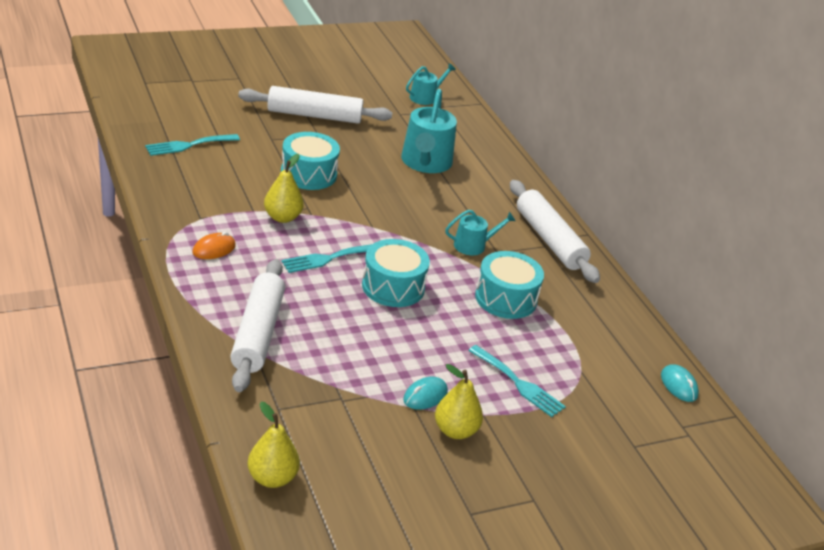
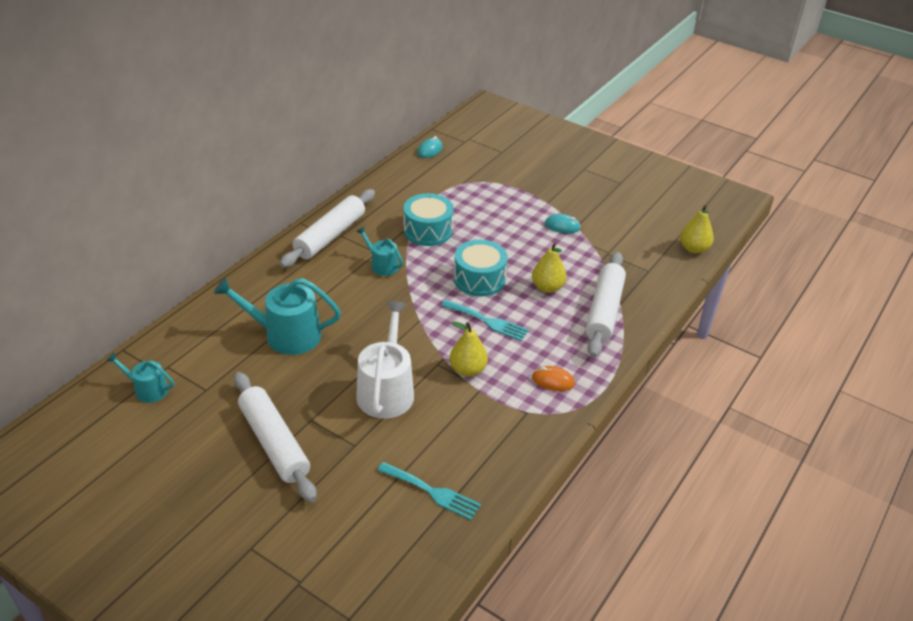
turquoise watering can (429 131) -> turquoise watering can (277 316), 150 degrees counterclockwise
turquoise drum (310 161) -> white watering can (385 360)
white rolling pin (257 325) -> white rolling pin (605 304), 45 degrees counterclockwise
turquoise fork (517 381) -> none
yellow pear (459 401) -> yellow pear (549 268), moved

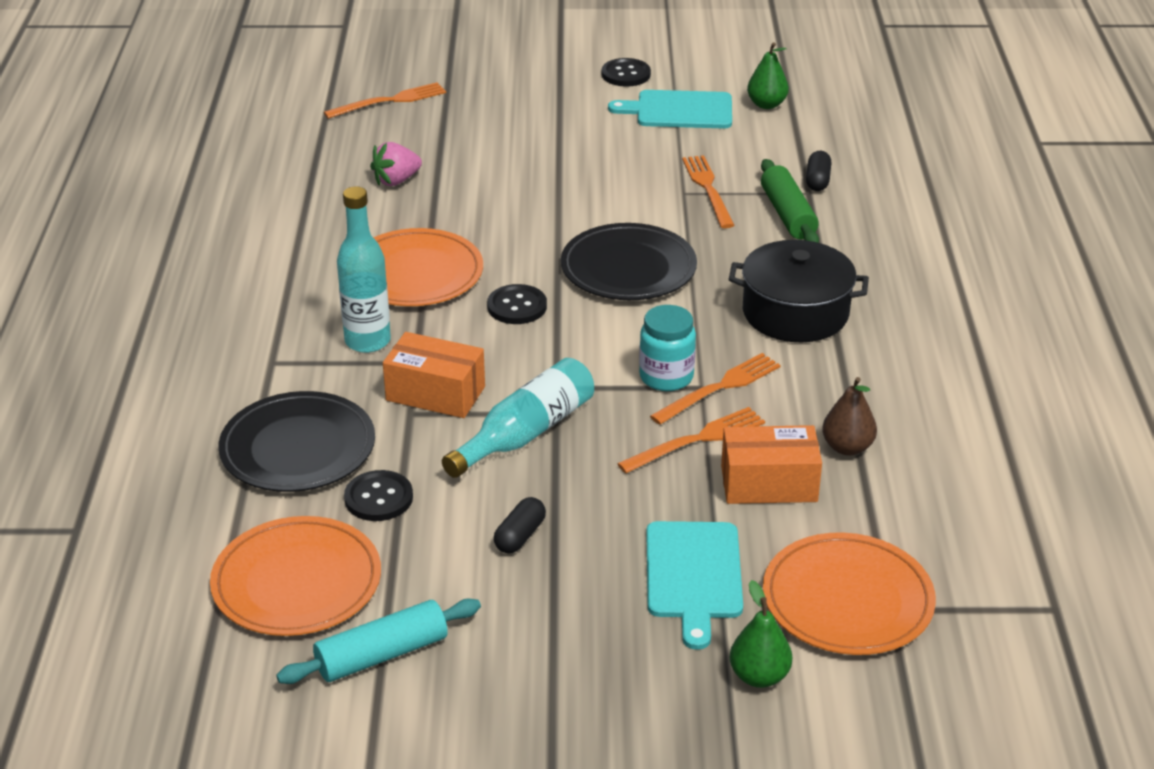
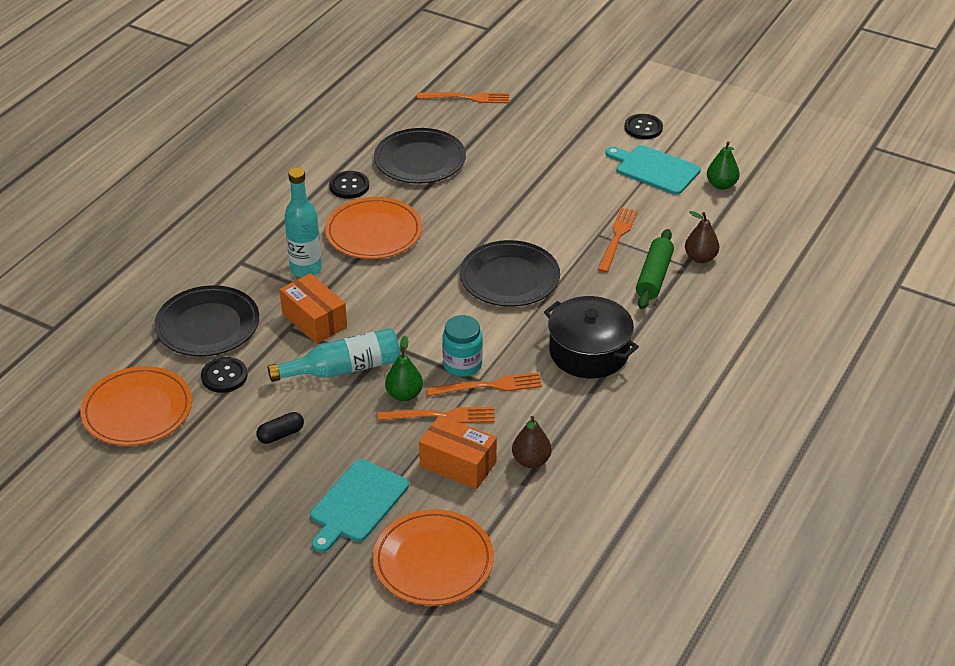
pink strawberry (396 164) -> black plate (420 155)
black capsule (818 171) -> brown pear (702 237)
black button (517 304) -> black button (349 185), moved
green pear (761 634) -> green pear (404 368), moved
turquoise rolling pin (378 641) -> none

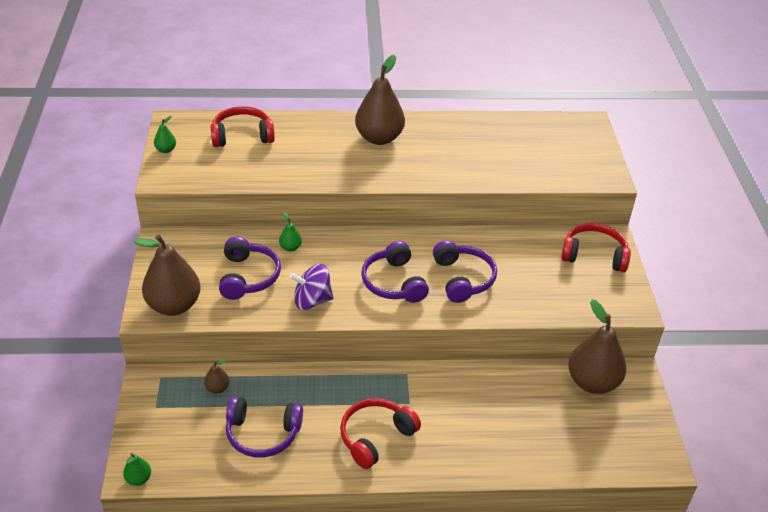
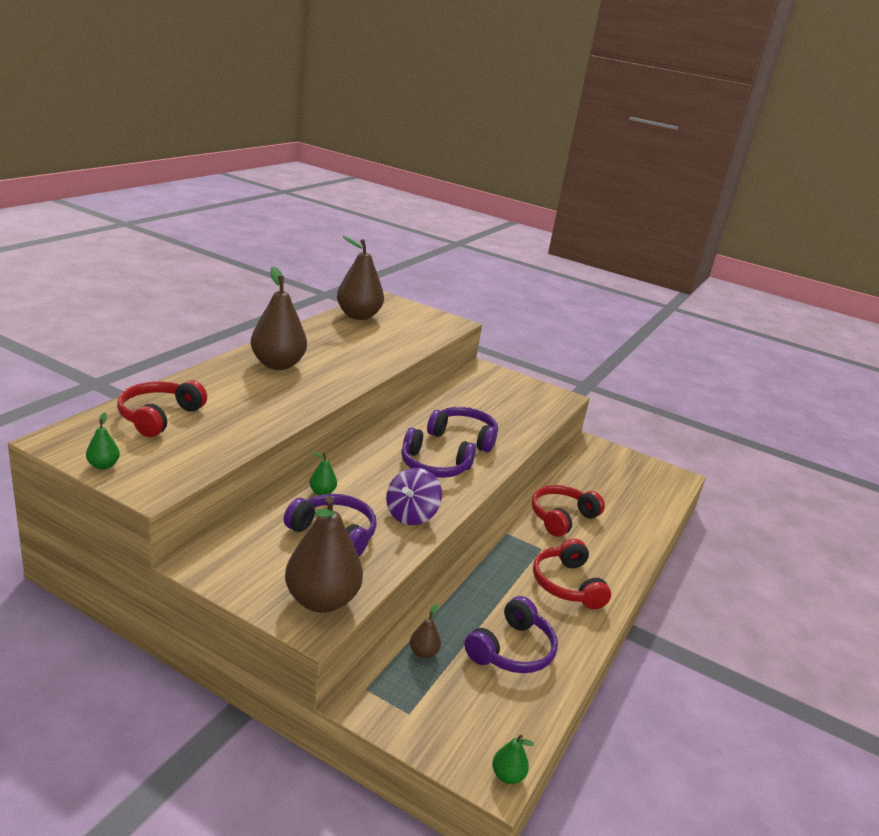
red headphones (596 247) -> red headphones (568 511), moved
brown pear (597 346) -> brown pear (360 278), moved

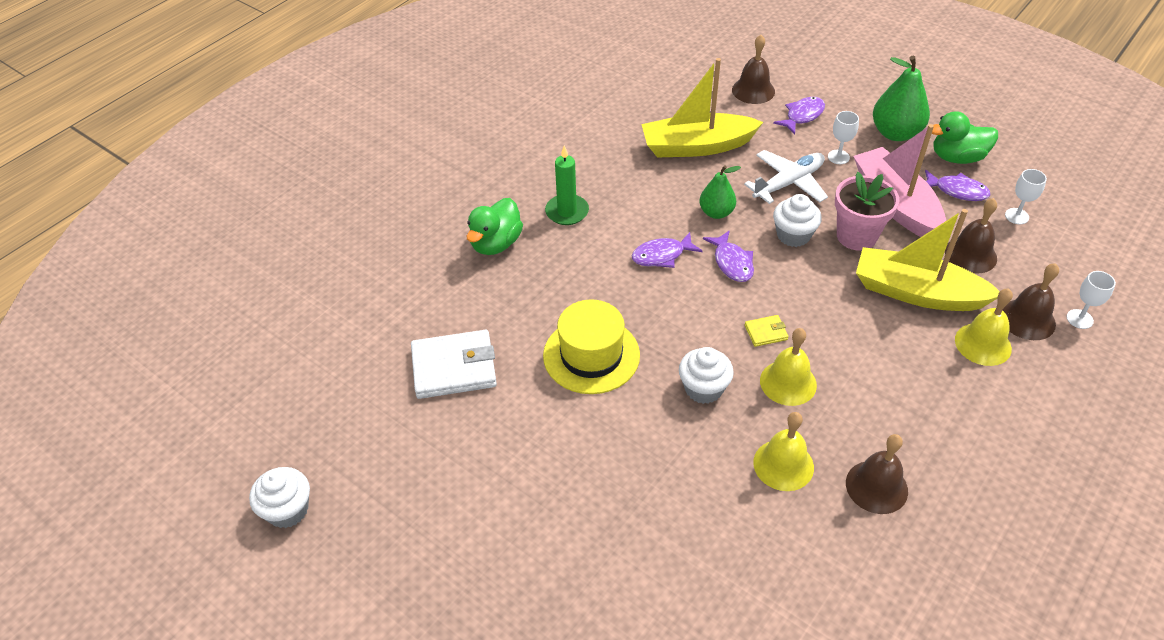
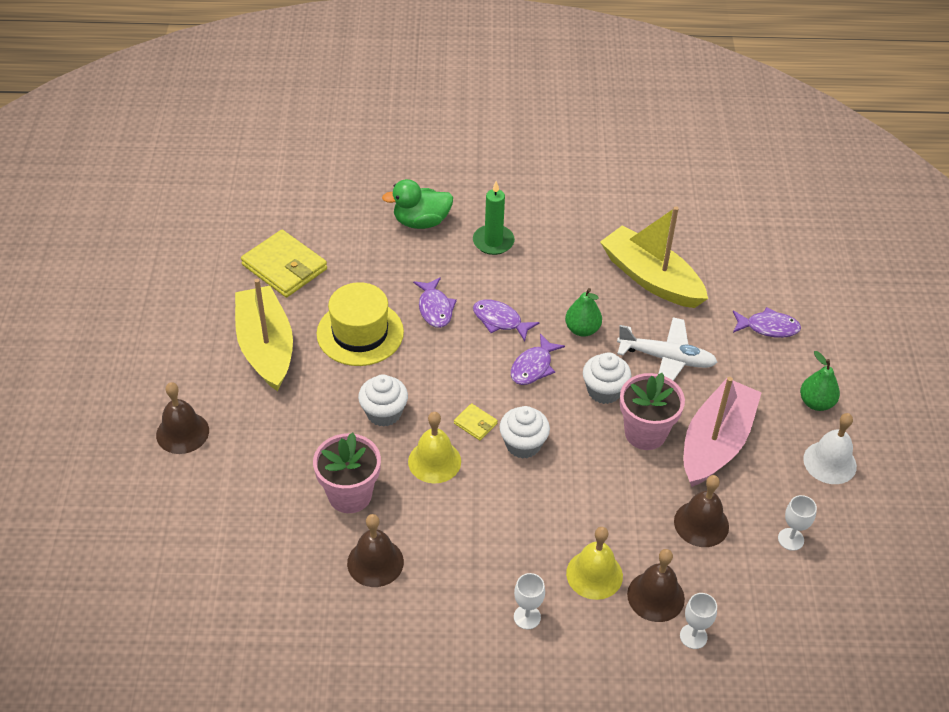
brown bell (753 69) -> brown bell (182 418), moved
green pear (901 98) -> green pear (820 381), x0.63
white goblet (843 137) -> white goblet (529 601), moved
green duck (965 137) -> white bell (830 448)
purple fish (957 185) -> purple fish (435 302), moved
yellow boat (928 260) -> yellow boat (264 335), moved
white wallet (454 364) -> yellow wallet (284 263)
yellow bell (783 451) -> pink flower pot (347 472)
white cupcake (279 497) -> white cupcake (524 432), moved

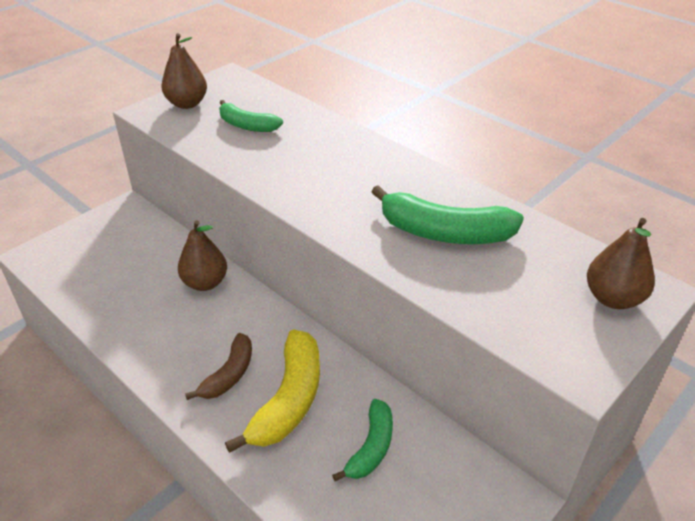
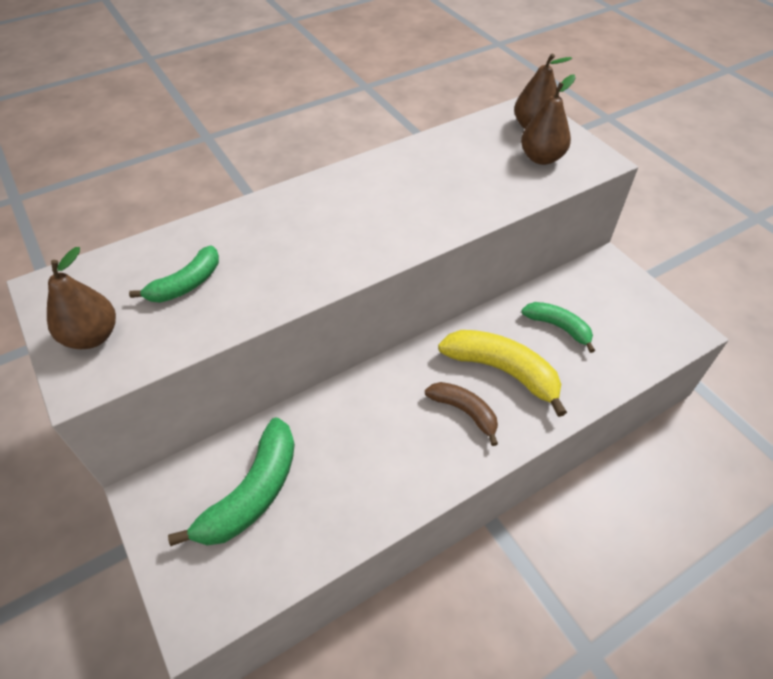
green banana (448 214) -> green banana (231 481), moved
brown pear (202 255) -> brown pear (548 119), moved

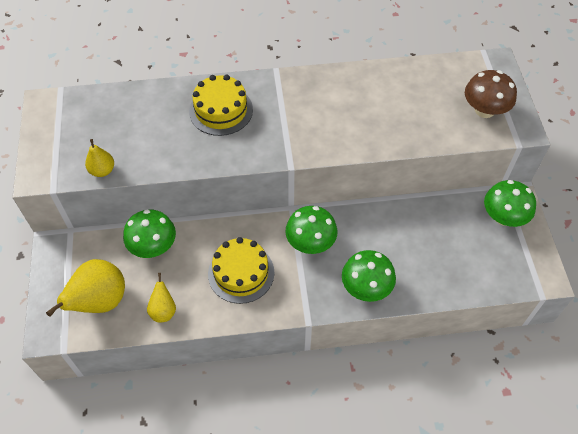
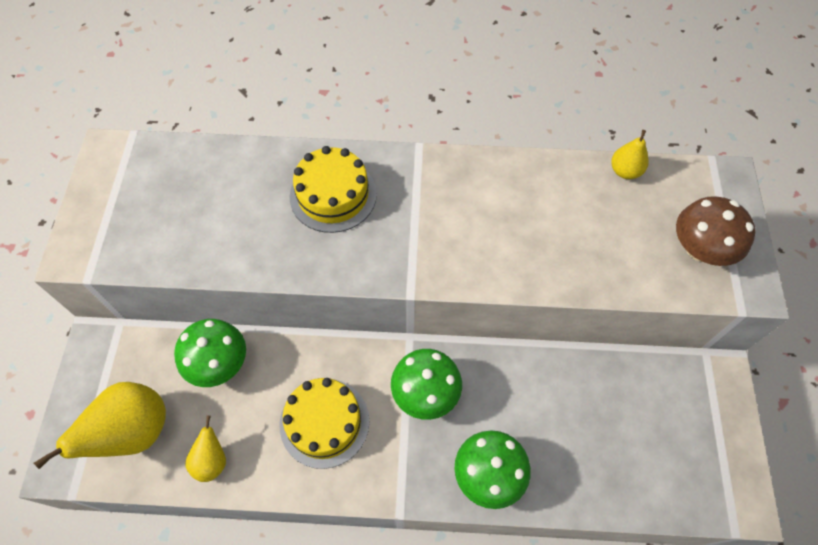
yellow pear (99 158) -> yellow pear (630 154), moved
green mushroom (510 203) -> none

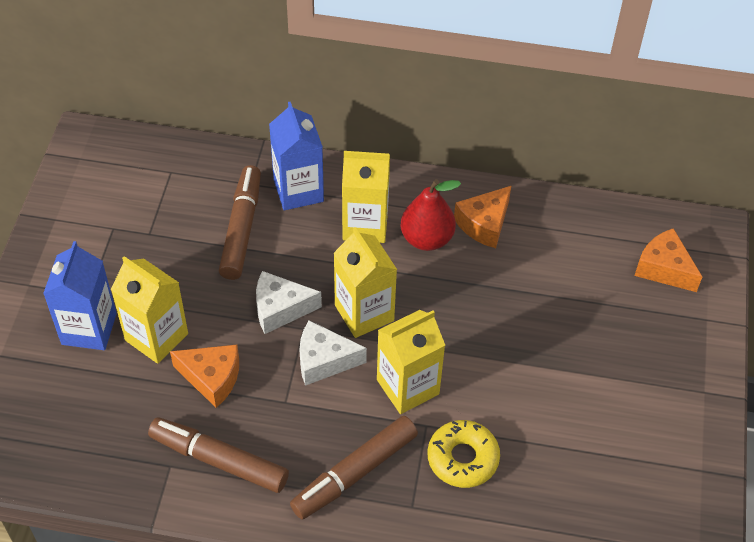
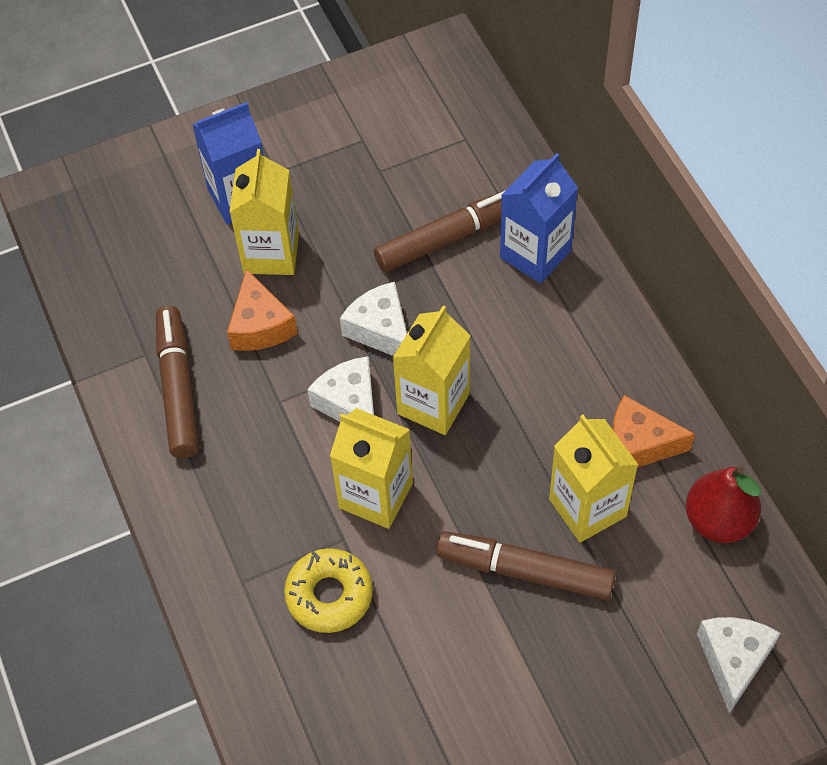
yellow carton (366 197) -> yellow carton (593 479), moved
red pear (431 215) -> red pear (723 505), moved
orange cheese (668 260) -> white cheese (738 665)
brown marker (354 467) -> brown marker (526 565), moved

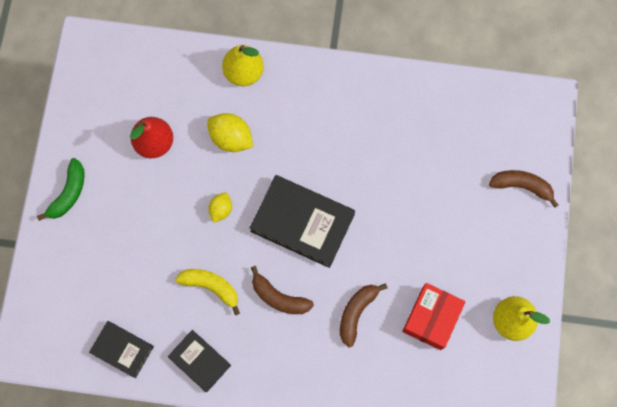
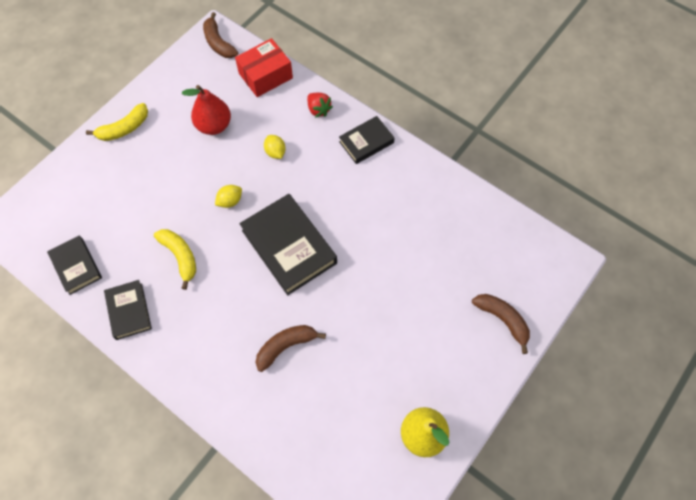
yellow pear (243 65) -> red strawberry (320 105)
yellow lemon (230 132) -> yellow lemon (275 147), x0.61
green banana (60 189) -> yellow banana (117 122)
brown banana (282 290) -> brown banana (220 35), moved
red box (434 316) -> red box (264 67), moved
none -> black book (367 140)

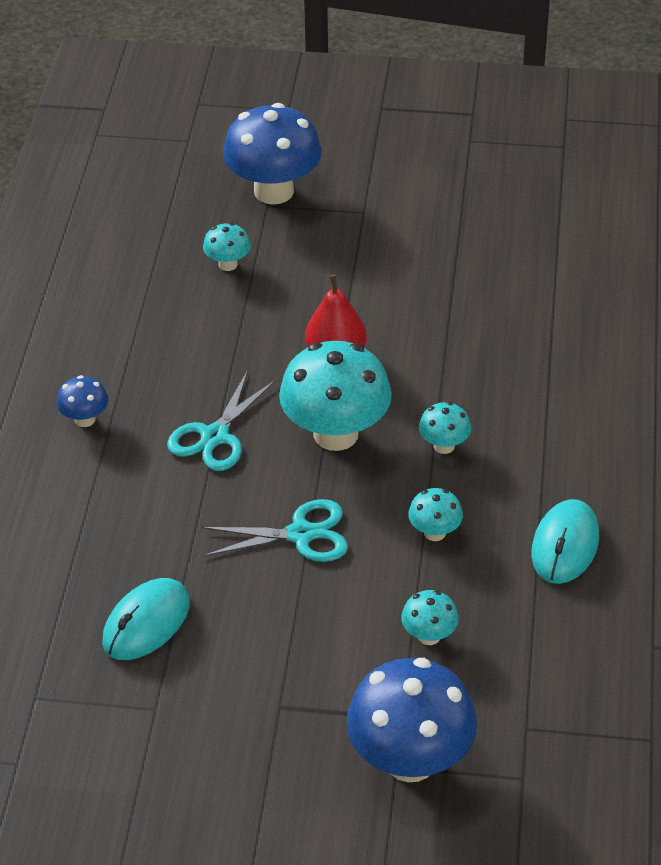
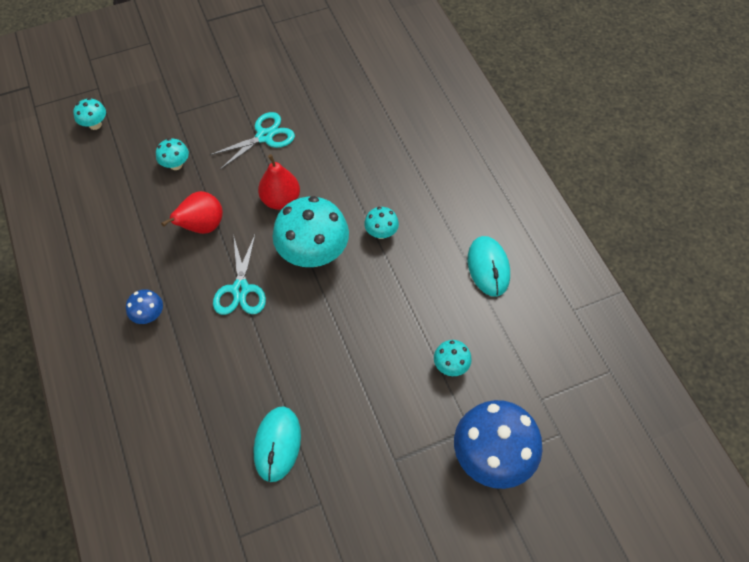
blue mushroom (272 154) -> none
turquoise mushroom (435 514) -> turquoise mushroom (89 114), moved
turquoise scissors (274 530) -> turquoise scissors (252 141), moved
none -> red pear (192 212)

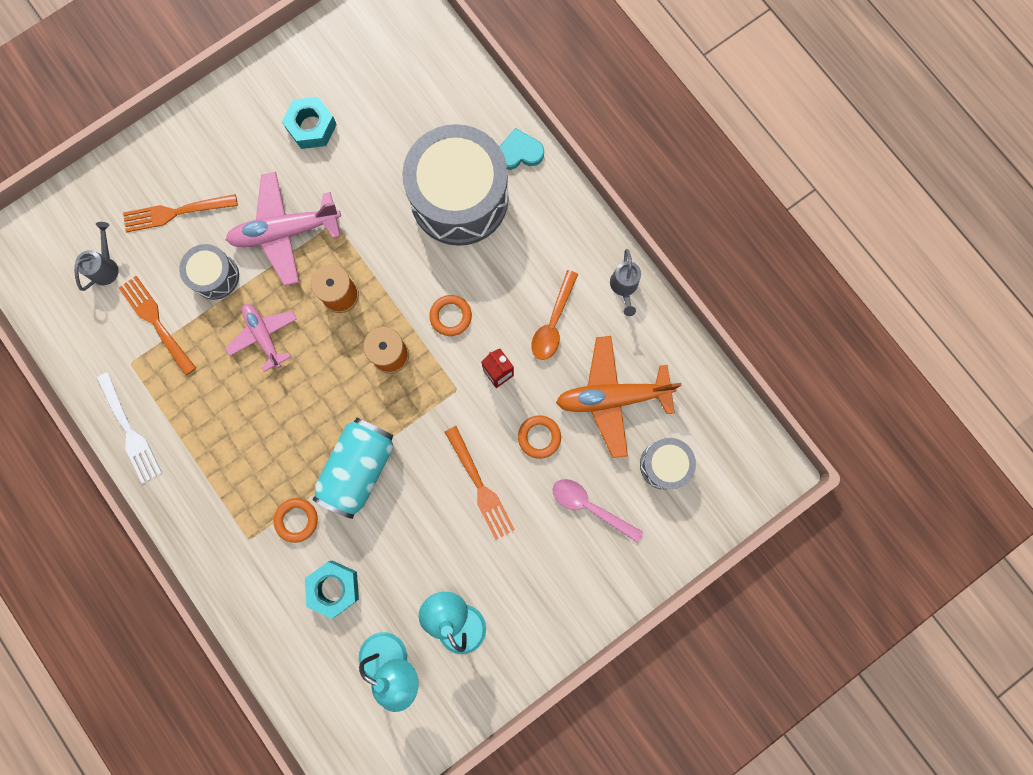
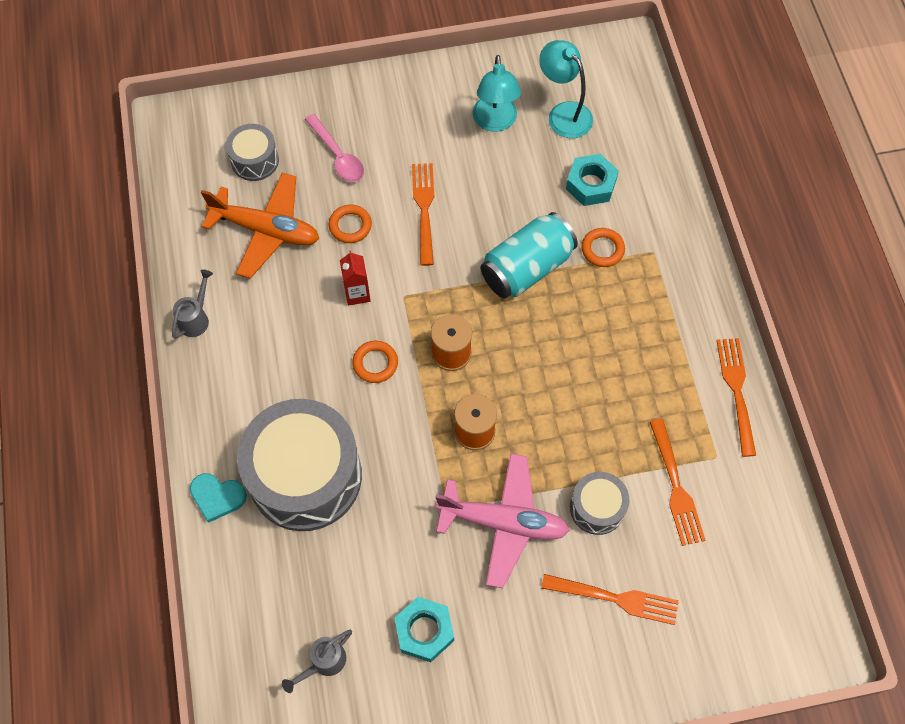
grey watering can (96 256) -> grey watering can (317 661), moved
orange spoon (554 315) -> none
pink plane (261 338) -> none
white fork (129 428) -> orange fork (736 397)

